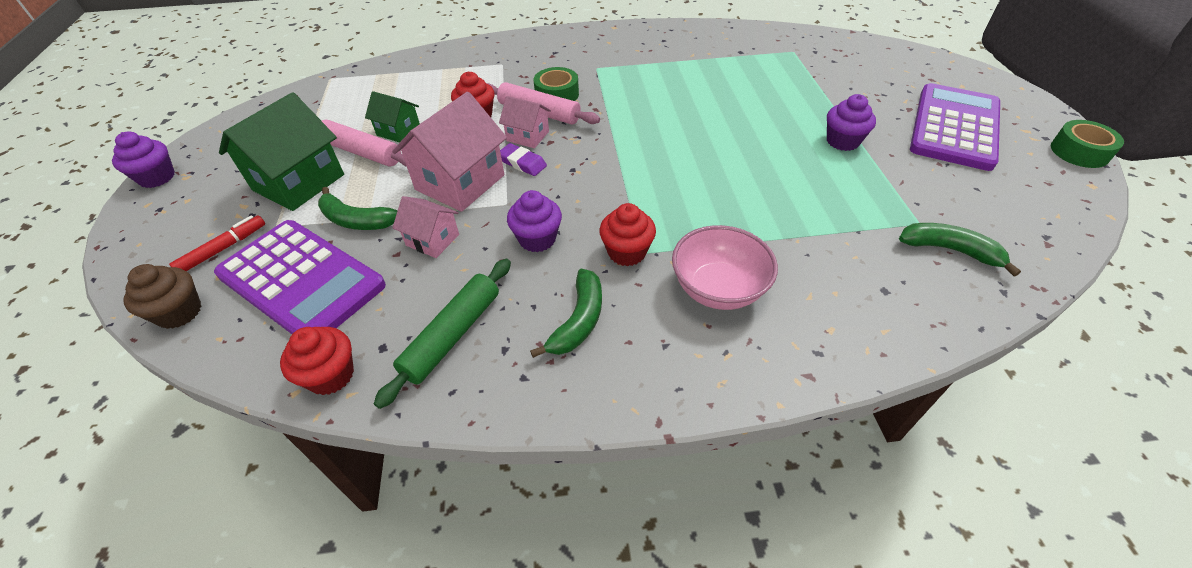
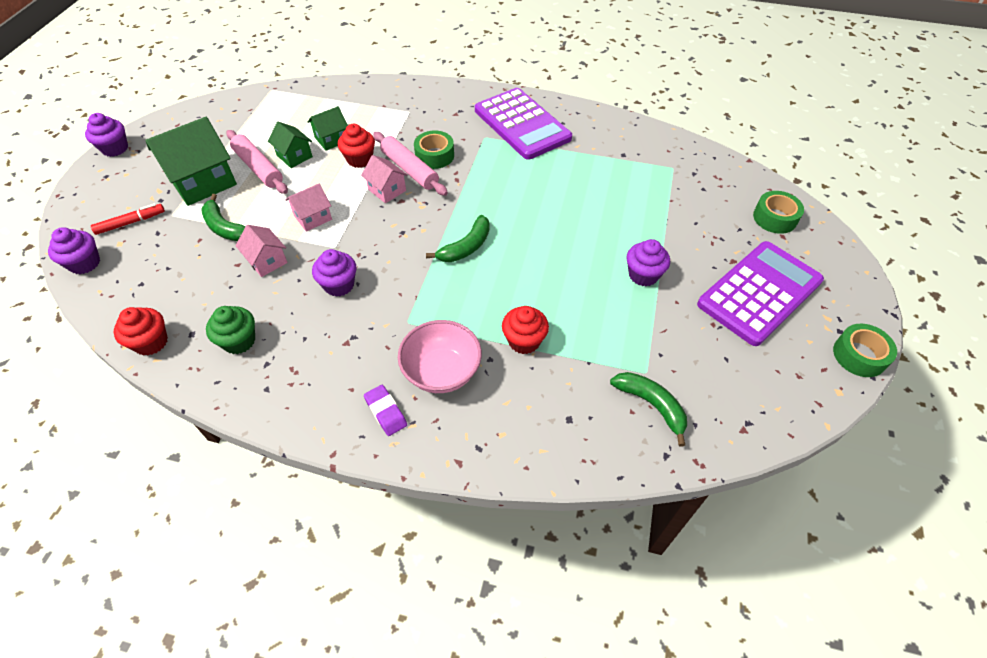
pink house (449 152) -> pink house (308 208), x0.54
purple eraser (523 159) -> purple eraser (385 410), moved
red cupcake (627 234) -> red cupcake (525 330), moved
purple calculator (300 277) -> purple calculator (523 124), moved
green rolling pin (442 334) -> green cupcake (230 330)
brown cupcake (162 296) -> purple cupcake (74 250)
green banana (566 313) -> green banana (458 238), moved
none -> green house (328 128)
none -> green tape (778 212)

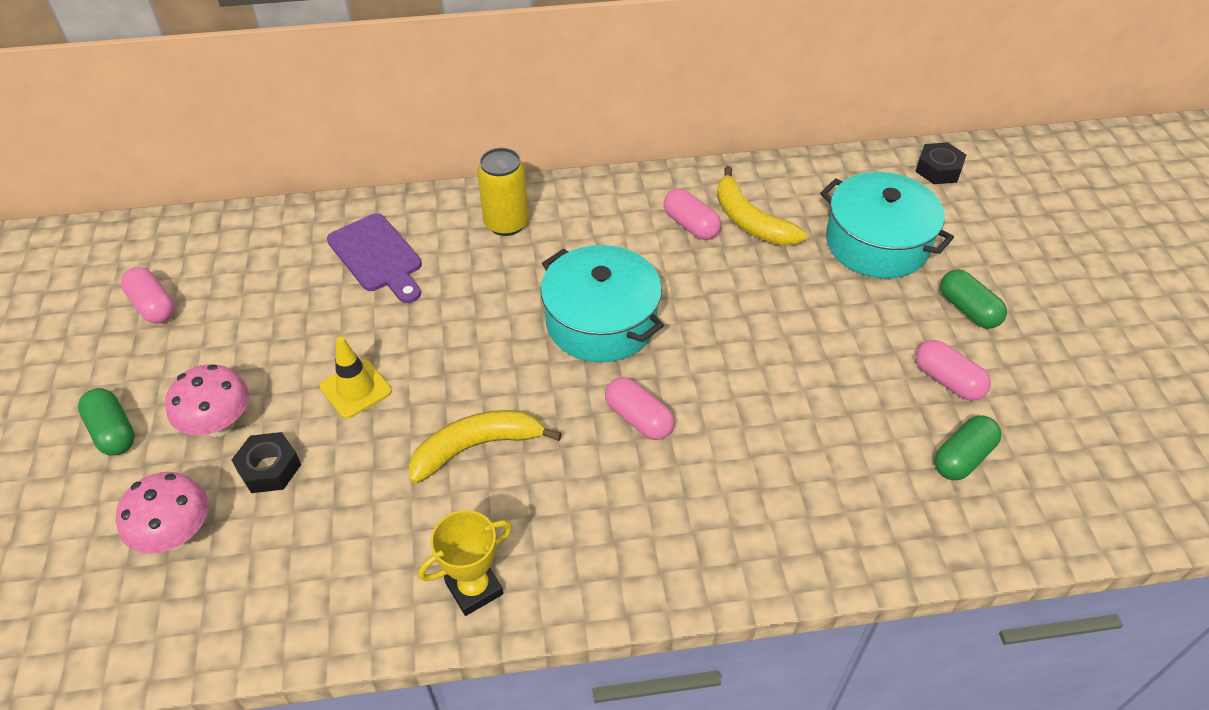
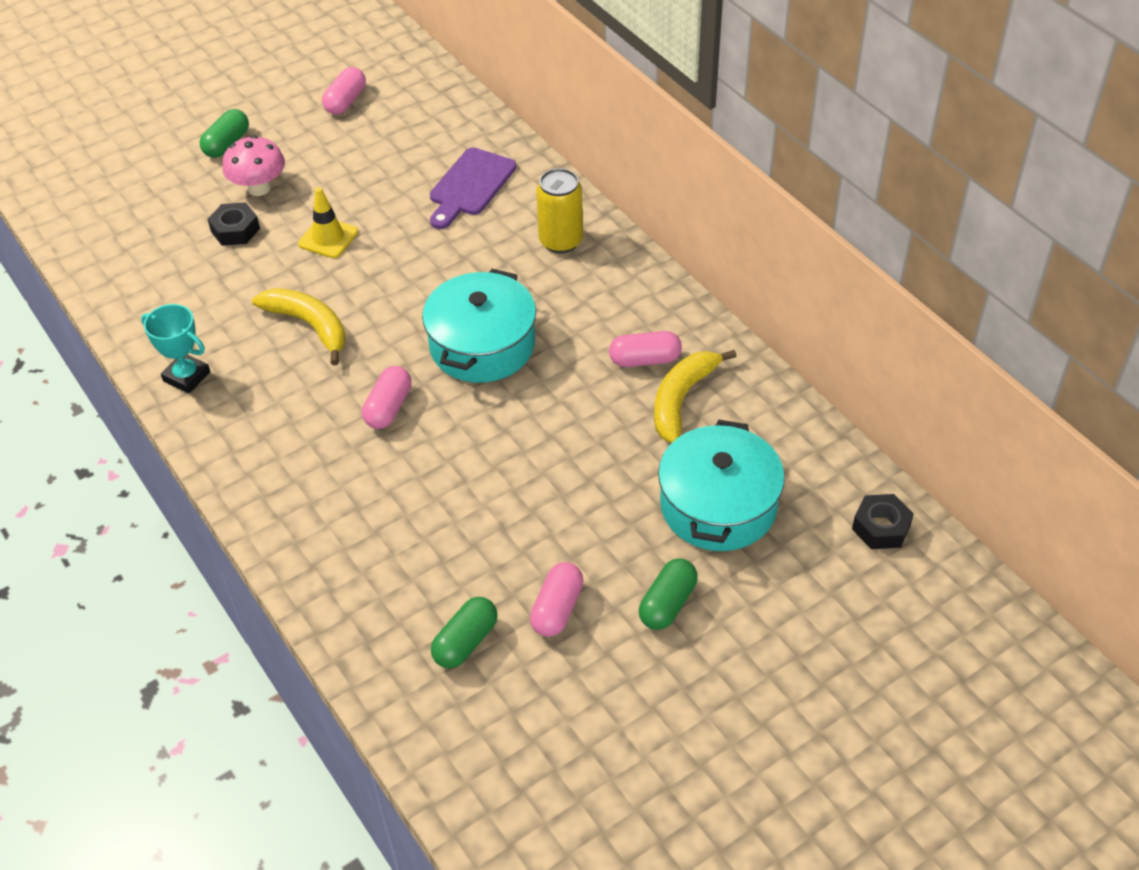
pink capsule (692 214) -> pink capsule (645 349), 60 degrees clockwise
green capsule (967 447) -> green capsule (464 632), 75 degrees counterclockwise
pink mushroom (162 513) -> none
yellow trophy (465 563) -> turquoise trophy (175 348)

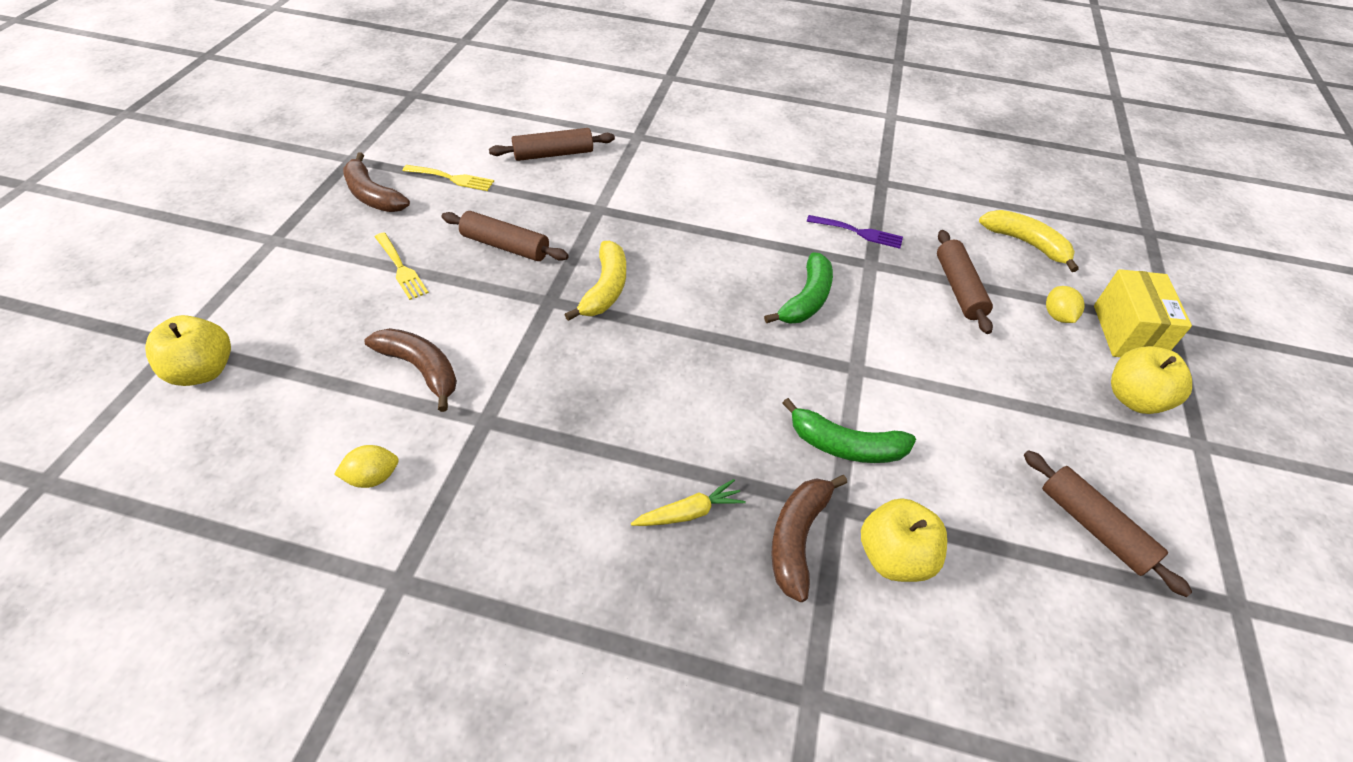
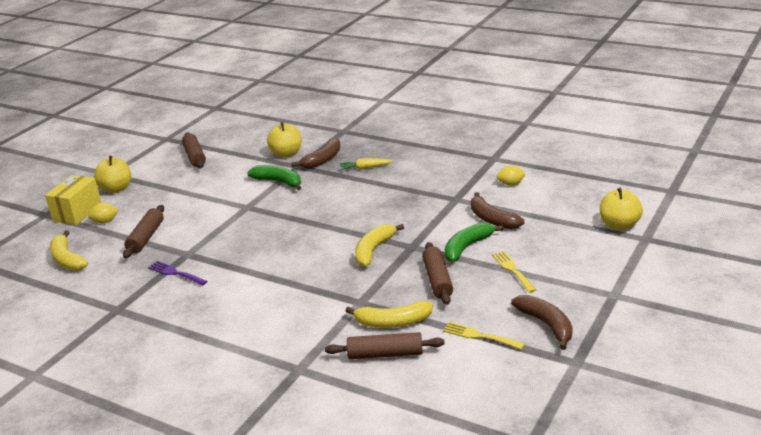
brown rolling pin (505 236) -> brown rolling pin (437 273), 45 degrees clockwise
green banana (798 288) -> green banana (474 242), moved
yellow lemon (1065 304) -> yellow lemon (103 213), 60 degrees clockwise
none -> yellow banana (389 314)

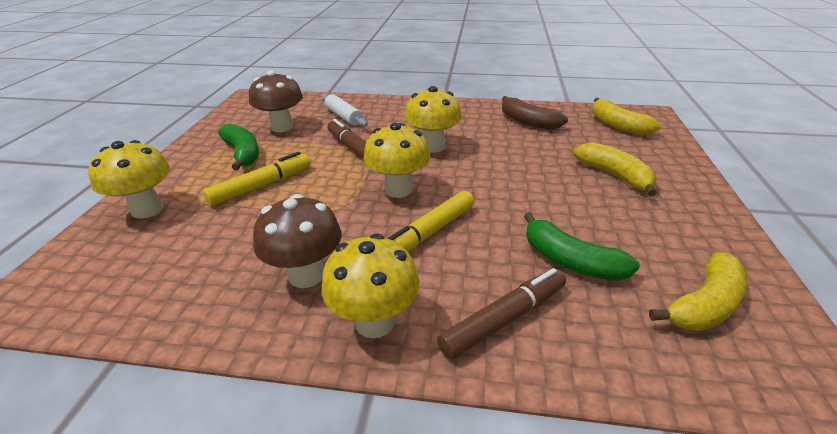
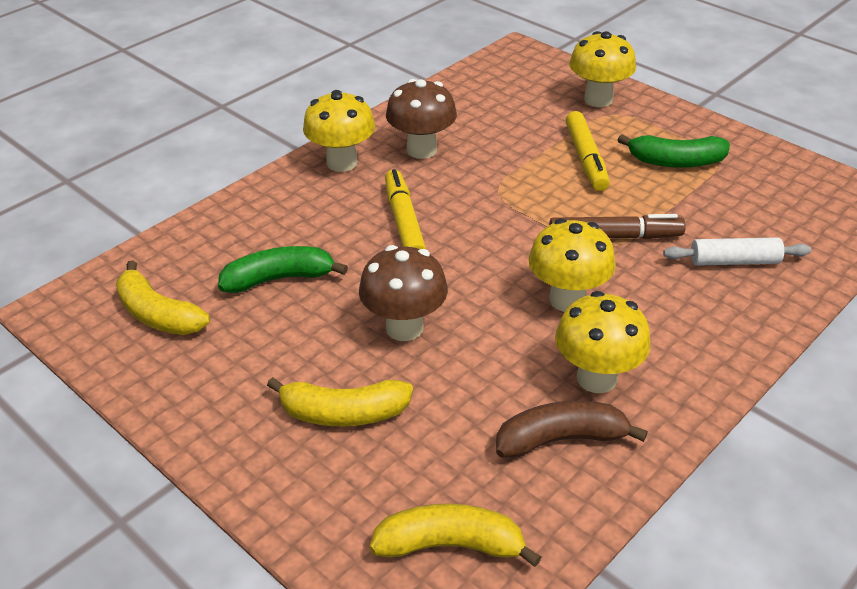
brown mushroom (276 101) -> brown mushroom (403 293), moved
yellow mushroom (396 160) -> yellow mushroom (603 342), moved
yellow banana (698 291) -> yellow banana (163 297), 45 degrees counterclockwise
brown marker (501 314) -> none

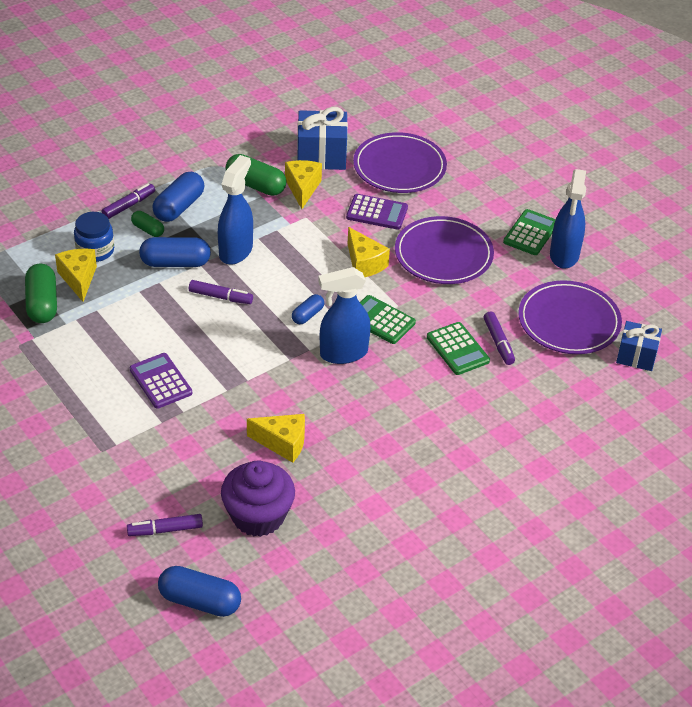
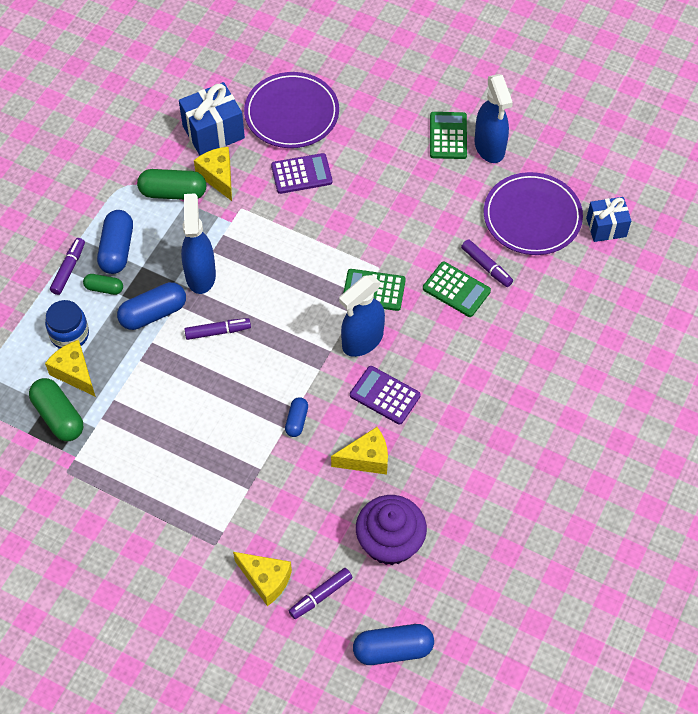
purple plate (444 250) -> none
yellow cheese (369 252) -> yellow cheese (262 579), moved
blue capsule (308 309) -> blue capsule (296 417), moved
purple calculator (161 381) -> purple calculator (385 395), moved

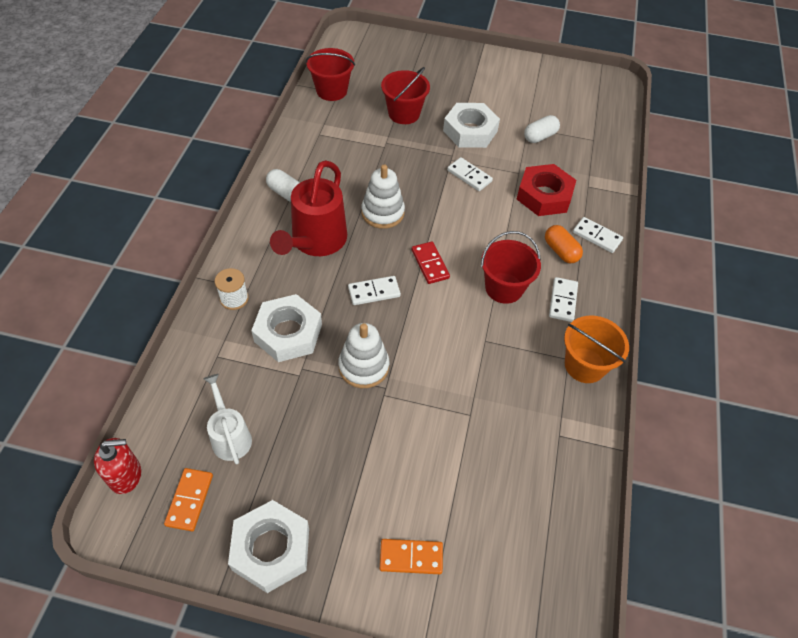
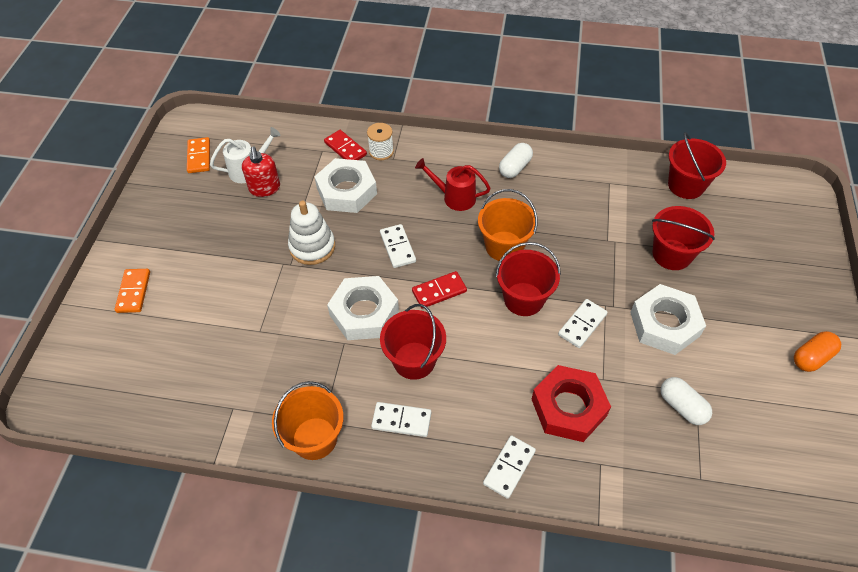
red watering can (308 208) -> red watering can (453 184), x0.59
white stacking toy (383 197) -> orange bucket (507 225)
orange capsule (564 244) -> orange capsule (817 351), moved
red soap dispenser (117 466) -> red soap dispenser (261 171), moved
orange domino (188 499) -> orange domino (198 155), 75 degrees clockwise
white nut (268 546) -> white nut (363 308), moved
none -> red domino (345 145)
none -> red bucket (528 279)

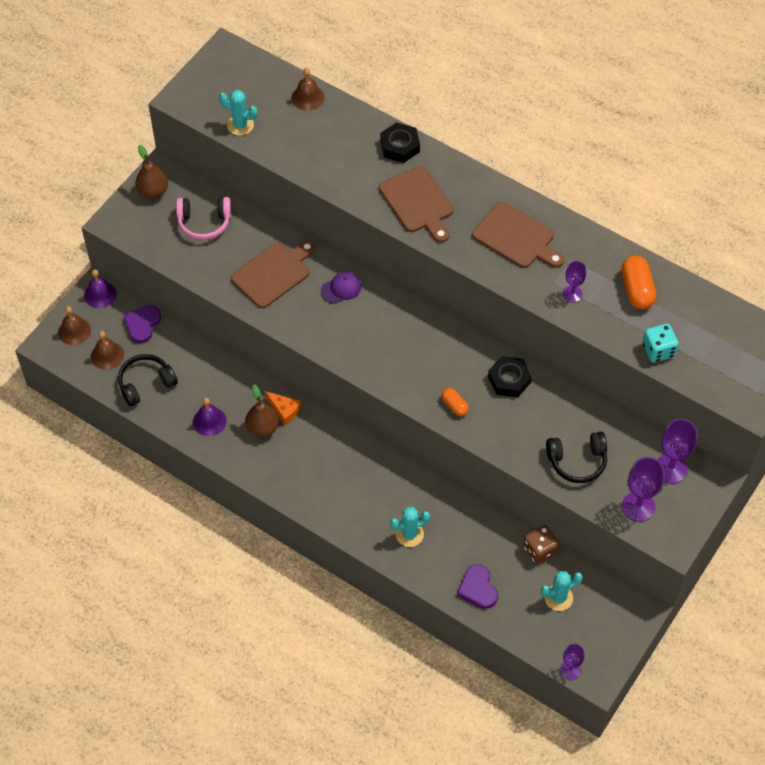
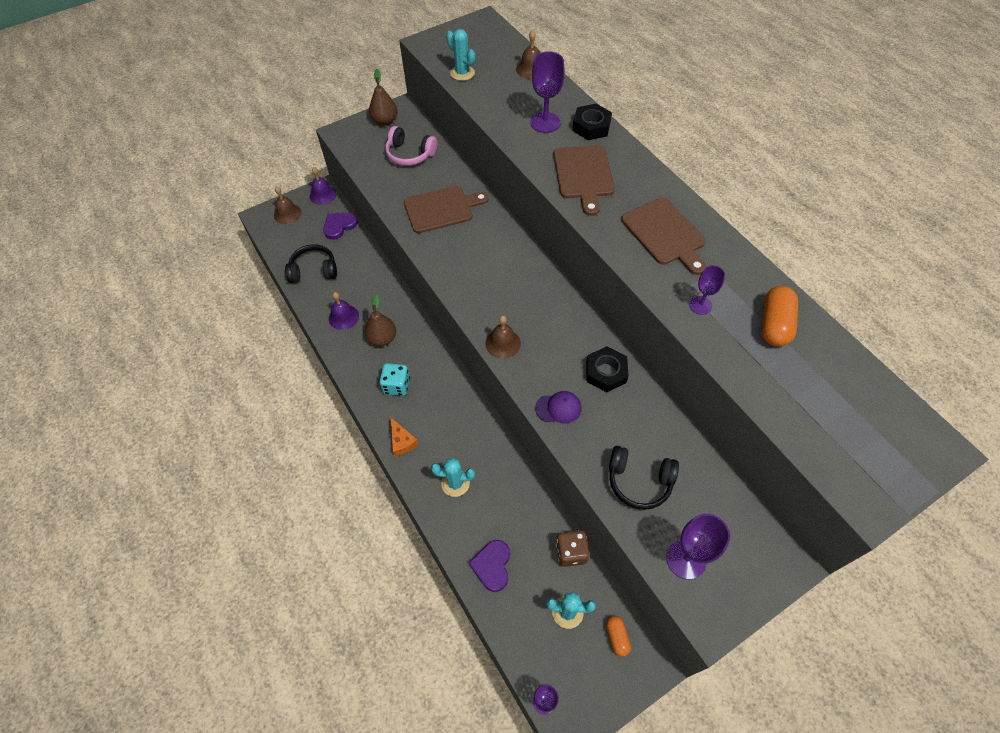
purple cap (341 288) -> purple cap (558 407), moved
turquoise dice (660 343) -> turquoise dice (394 379), moved
brown bell (107 350) -> brown bell (503 337), moved
orange capsule (455 402) -> orange capsule (618 636), moved
orange cheese (283 408) -> orange cheese (404 436), moved
purple goblet (677 451) -> purple goblet (548 92), moved

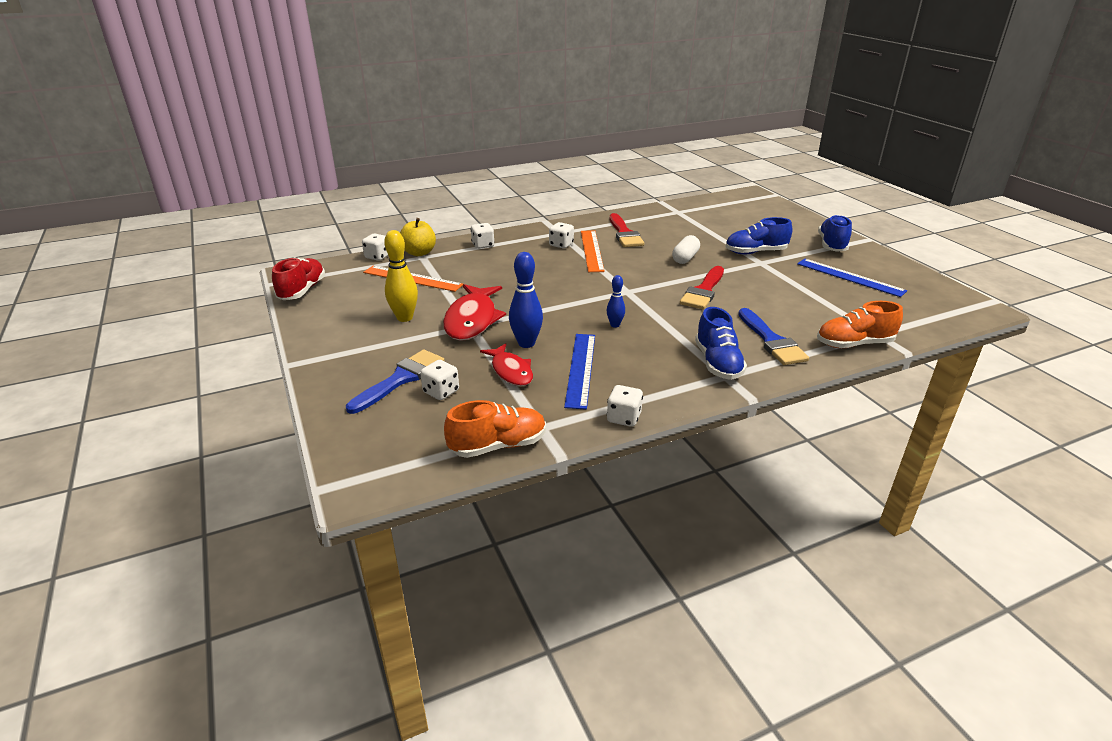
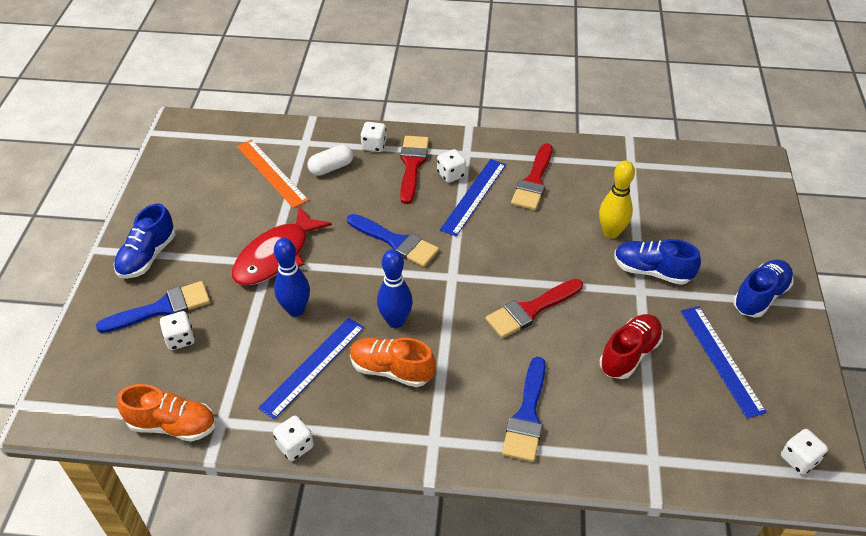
yellow apple (418 237) -> none
yellow bowling pin (401 276) -> yellow bowling pin (617 199), moved
orange ruler (593 251) -> blue ruler (473 198)
white dice (375 247) -> white dice (804 452), moved
white capsule (686 249) -> white capsule (330 160), moved
red shoe (298 278) -> red shoe (631 346), moved
blue bowling pin (616 301) -> blue bowling pin (395 288), x1.72
orange shoe (860 324) -> orange shoe (393 362), moved
blue shoe (721 343) -> blue shoe (144 241), moved
red fish (506 364) -> none
none -> red brush (414 170)
none -> blue brush (393 240)

